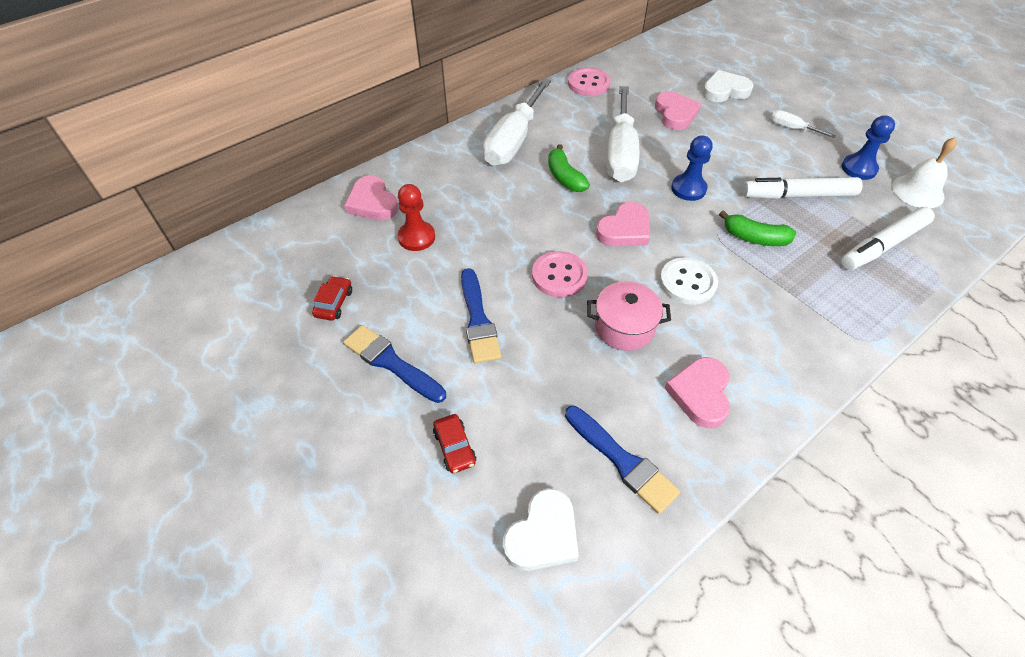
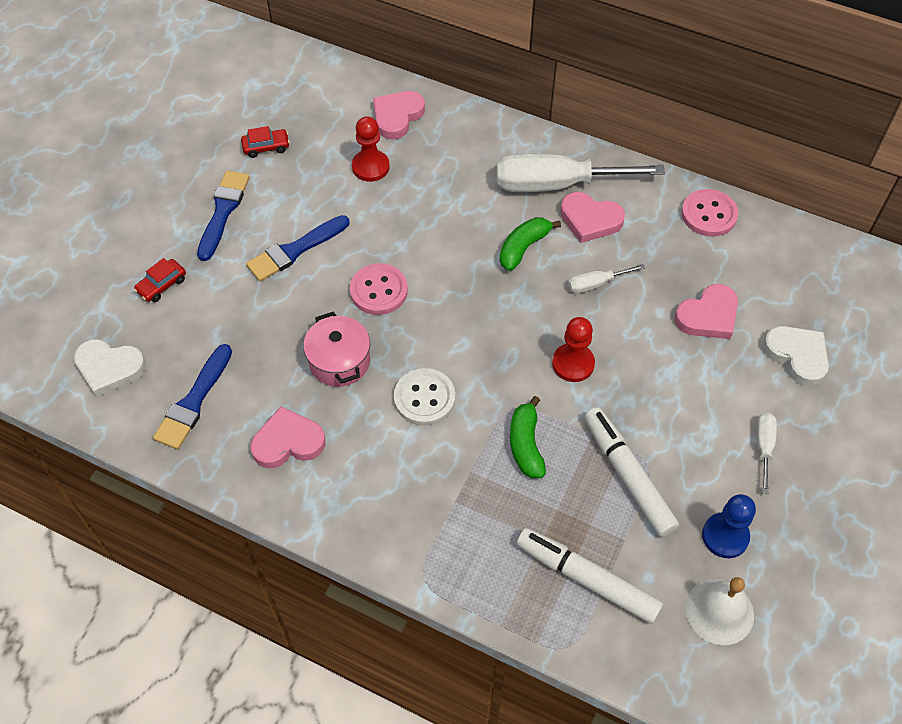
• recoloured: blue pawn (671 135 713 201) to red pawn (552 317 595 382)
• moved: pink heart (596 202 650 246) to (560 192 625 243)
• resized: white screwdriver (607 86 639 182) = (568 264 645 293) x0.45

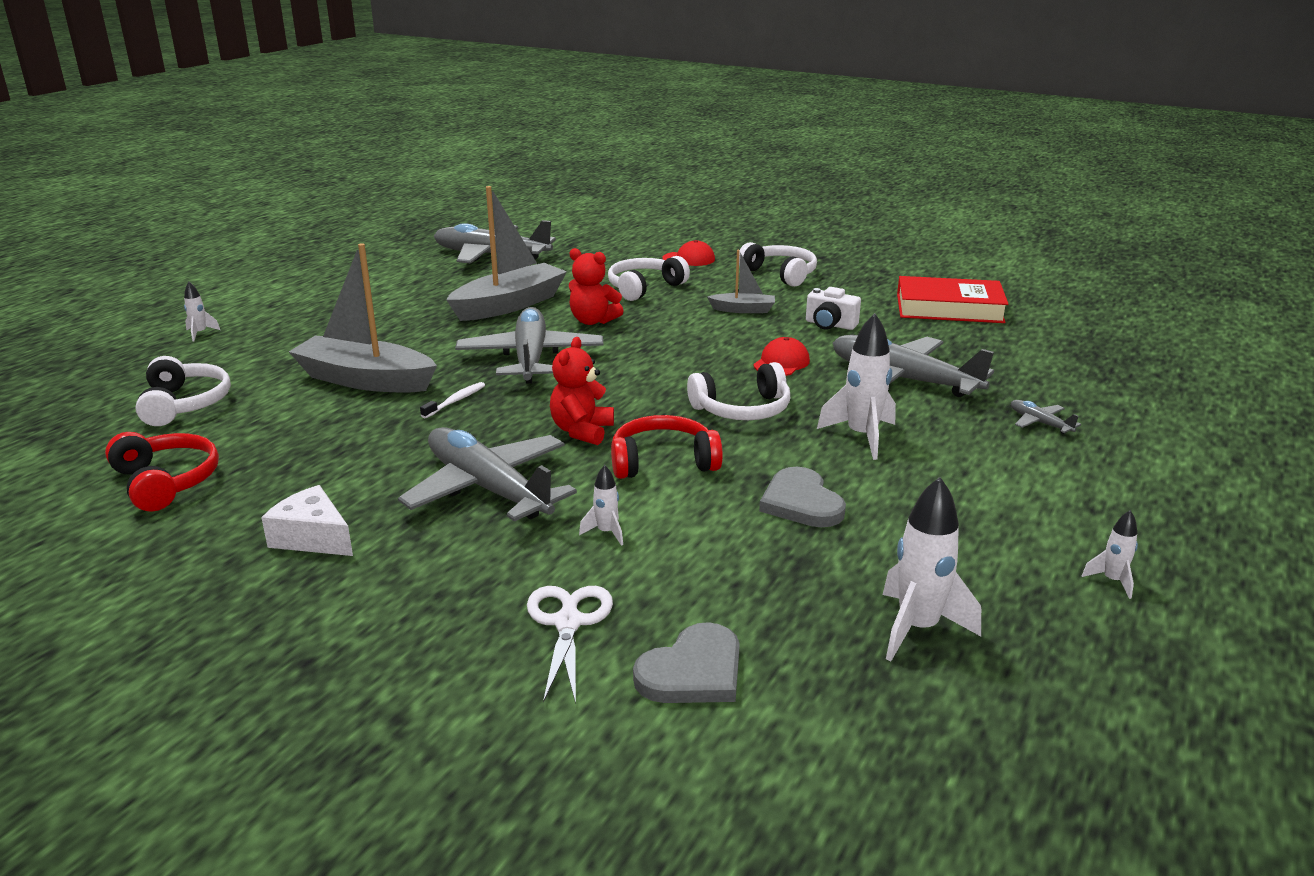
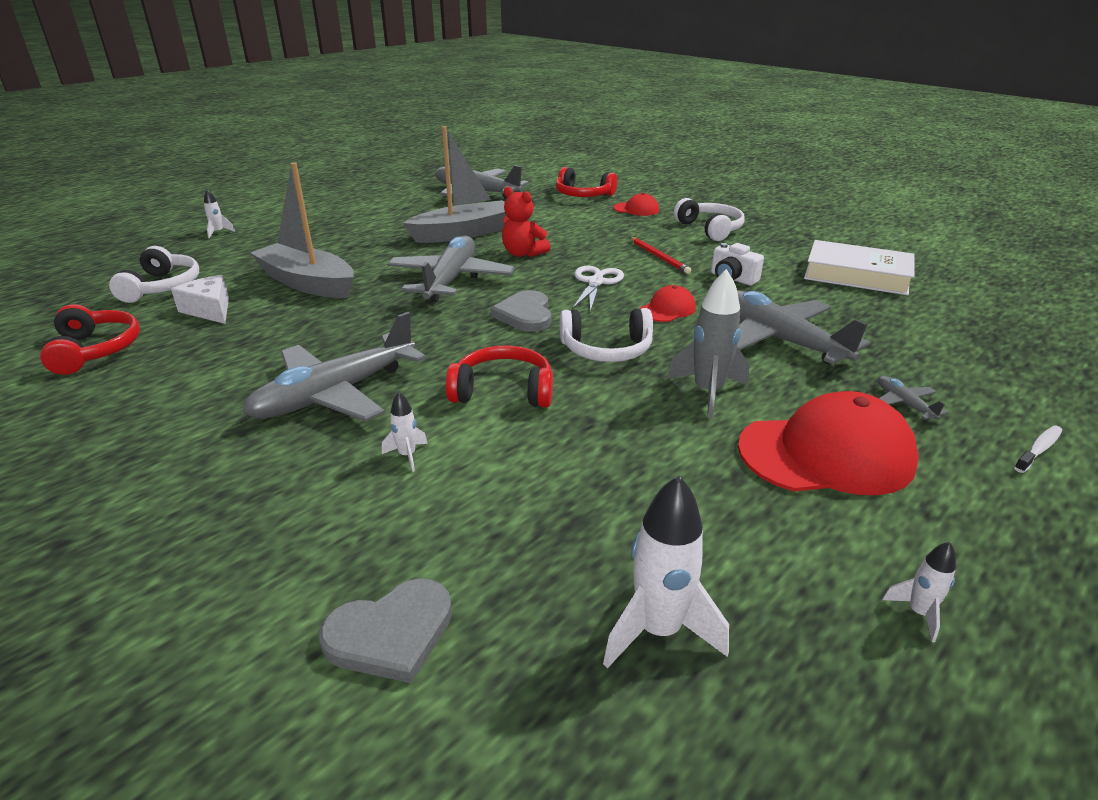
• moved: white cheese (261 485 353 556) to (171 275 229 324)
• turned: grey plane (398 427 577 522) = (242 312 426 422) 105 degrees counterclockwise
• moved: grey heart (759 467 846 527) to (491 290 551 332)
• added: red headphones (556 167 618 197)
• moved: white scissors (527 586 613 704) to (573 266 624 312)
• replaced: grey boat (707 250 775 313) to red pencil (630 237 691 274)
• recoloured: white rocket (817 313 896 460) to grey rocket (667 269 749 419)
• added: red cap (738 391 919 495)
• recoloured: red book (897 276 1008 323) to white book (804 240 915 295)
• moved: white toothbrush (420 382 485 418) to (1014 425 1062 473)
• removed: red teddy bear (550 337 614 445)
• removed: white headphones (608 256 690 301)

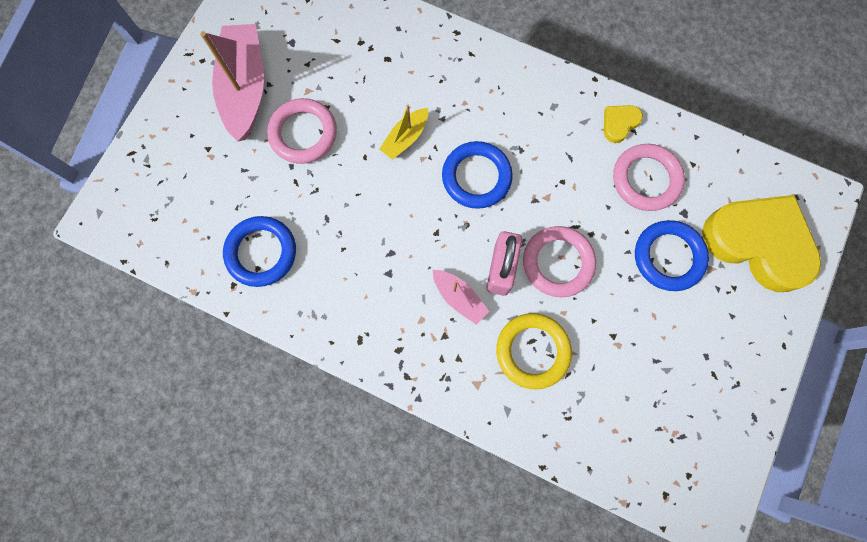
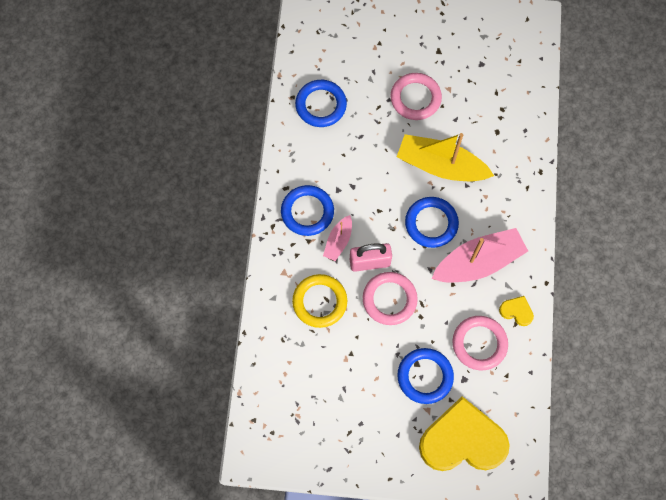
• added: blue ring (281 185 334 236)
• resized: yellow boat (379 105 428 160) = (397 133 494 181) x1.96
• turned: yellow heart (702 195 821 292) = (419 396 510 471) 105 degrees counterclockwise
• moved: pink boat (200 24 264 141) to (431 228 528 283)

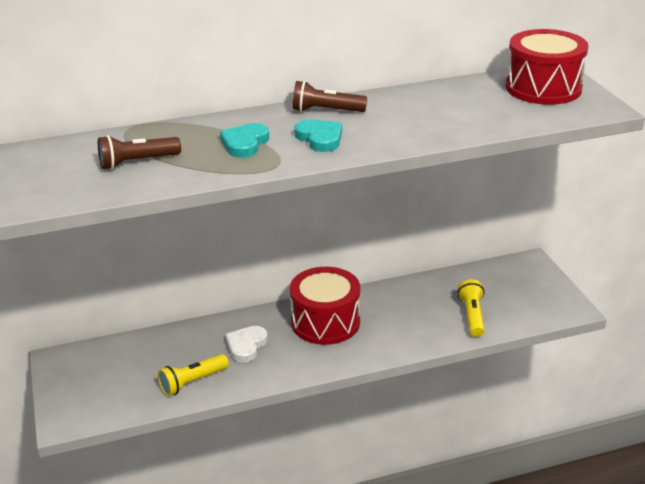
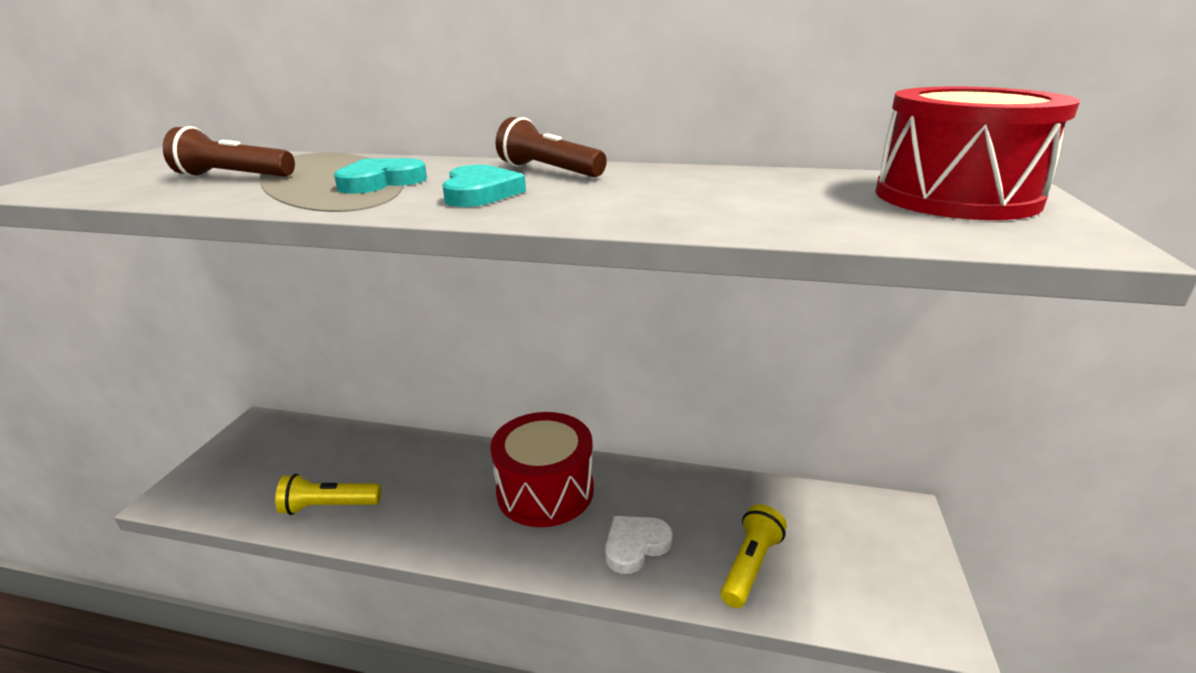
• moved: white heart (225 326 268 362) to (605 516 673 574)

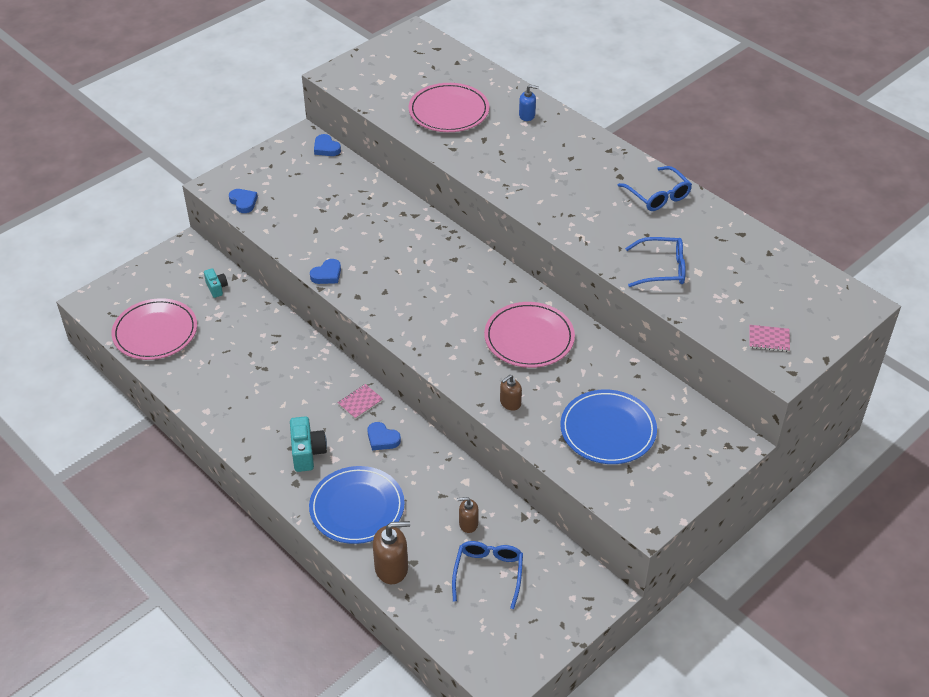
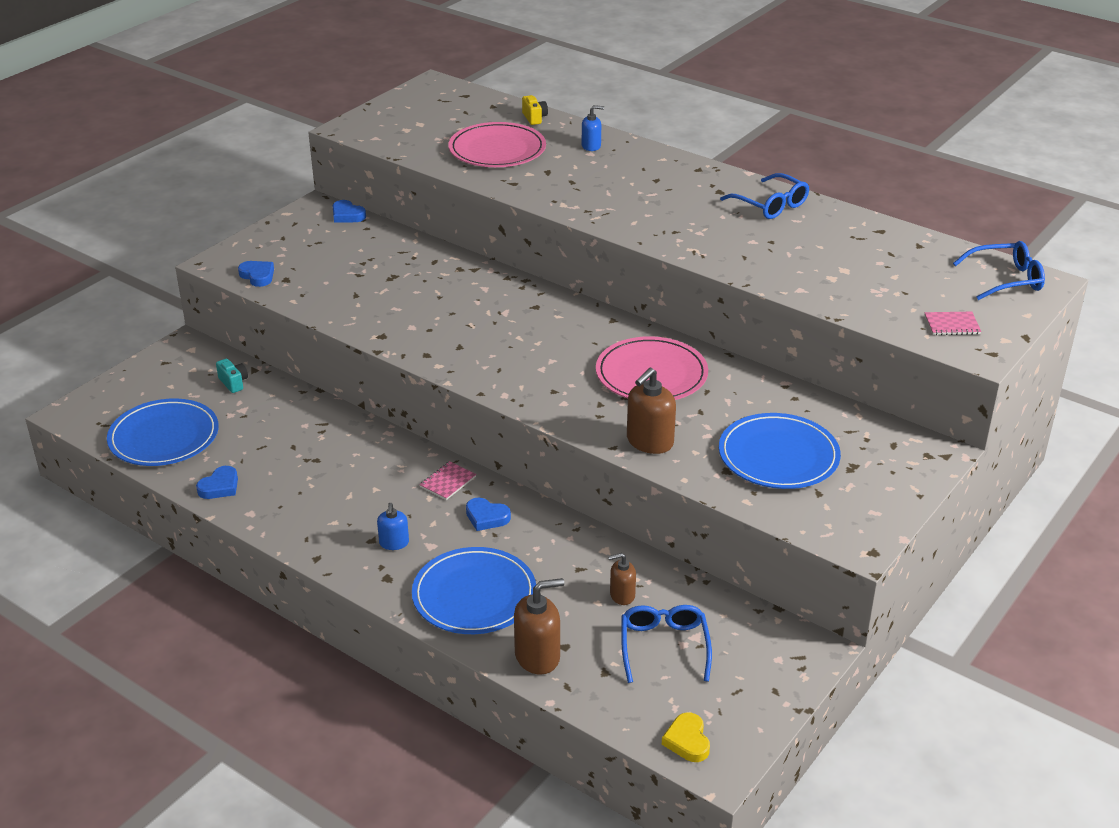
• recoloured: pink plate (112 298 197 360) to blue plate (107 398 219 466)
• moved: blue heart (310 259 341 284) to (196 466 238 499)
• replaced: turquoise camera (290 416 327 472) to blue soap dispenser (377 503 409 550)
• added: yellow camera (522 95 548 125)
• resized: brown soap dispenser (500 375 522 411) = (627 368 676 454) x1.69
• added: yellow heart (662 713 710 762)
• moved: blue glasses (625 237 686 287) to (953 241 1045 300)

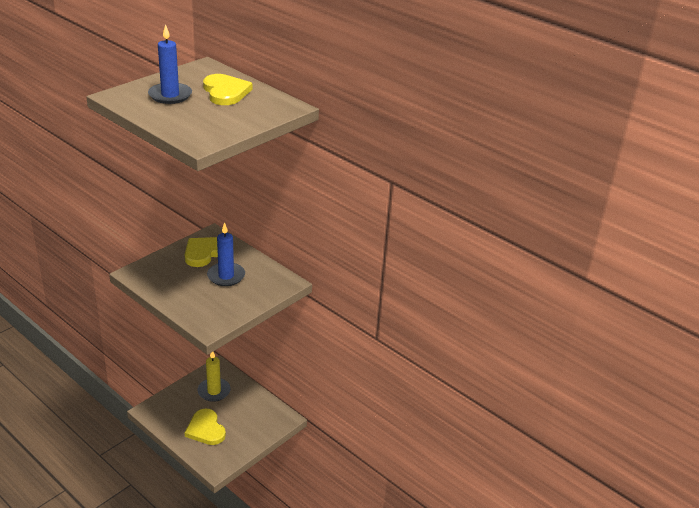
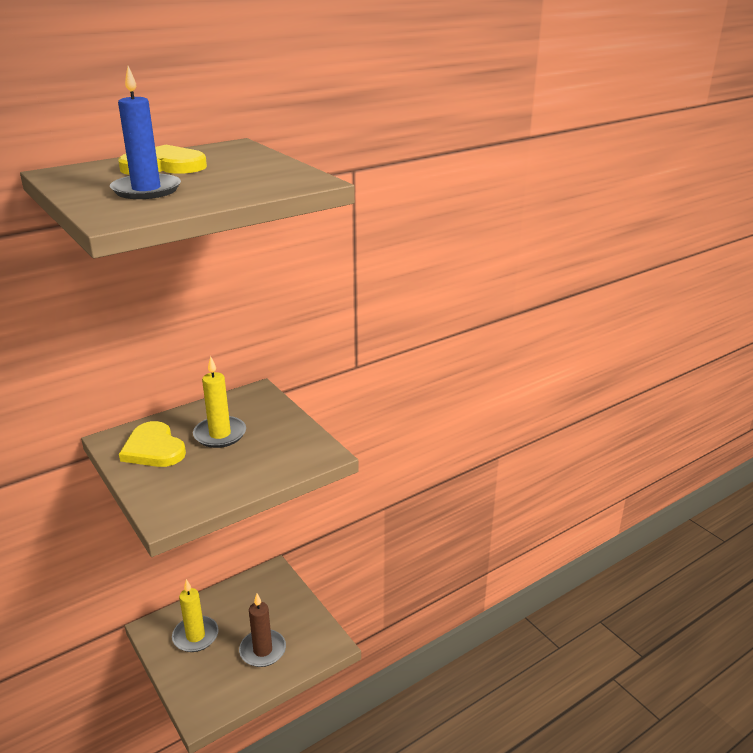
• recoloured: blue candle (207 222 245 286) to yellow candle (193 356 246 448)
• replaced: yellow heart (185 408 226 445) to brown candle (239 594 286 667)

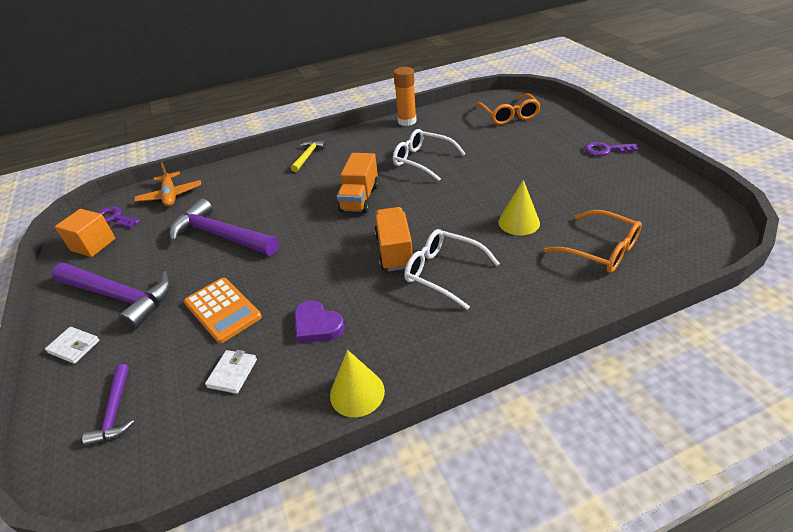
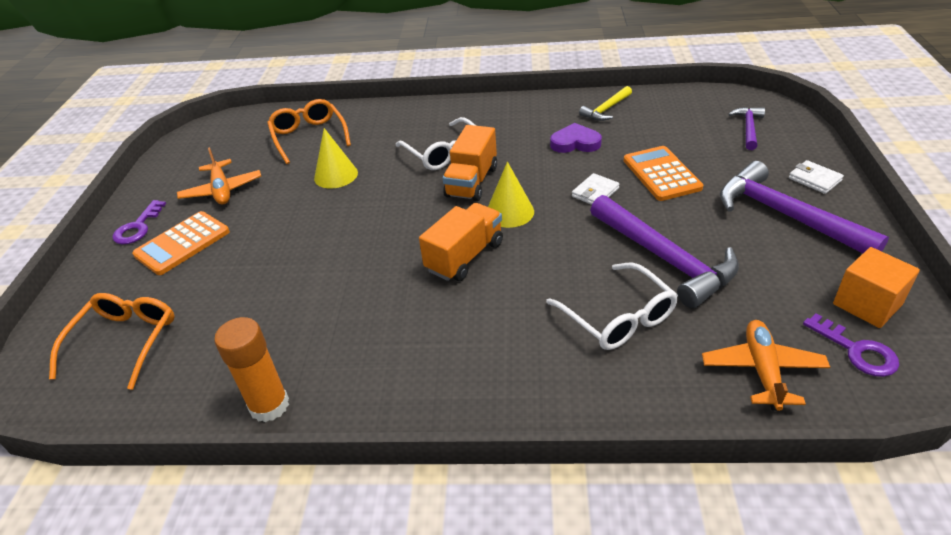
• turned: purple key (584 142 639 156) = (112 200 166 244) 75 degrees clockwise
• added: orange calculator (132 211 230 275)
• added: orange plane (177 147 261 205)
• moved: yellow cone (330 350 385 417) to (488 162 534 228)
• moved: white glasses (393 129 466 181) to (546 263 678 350)
• turned: purple heart (294 300 345 343) = (550 123 602 153) 60 degrees counterclockwise
• moved: white wallet (205 350 257 394) to (572 173 619 205)
• moved: yellow hammer (291 140 326 172) to (579 86 632 121)

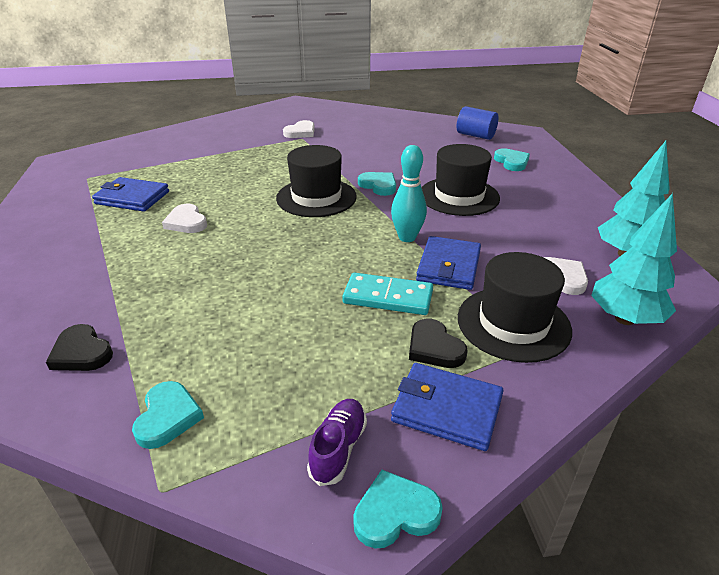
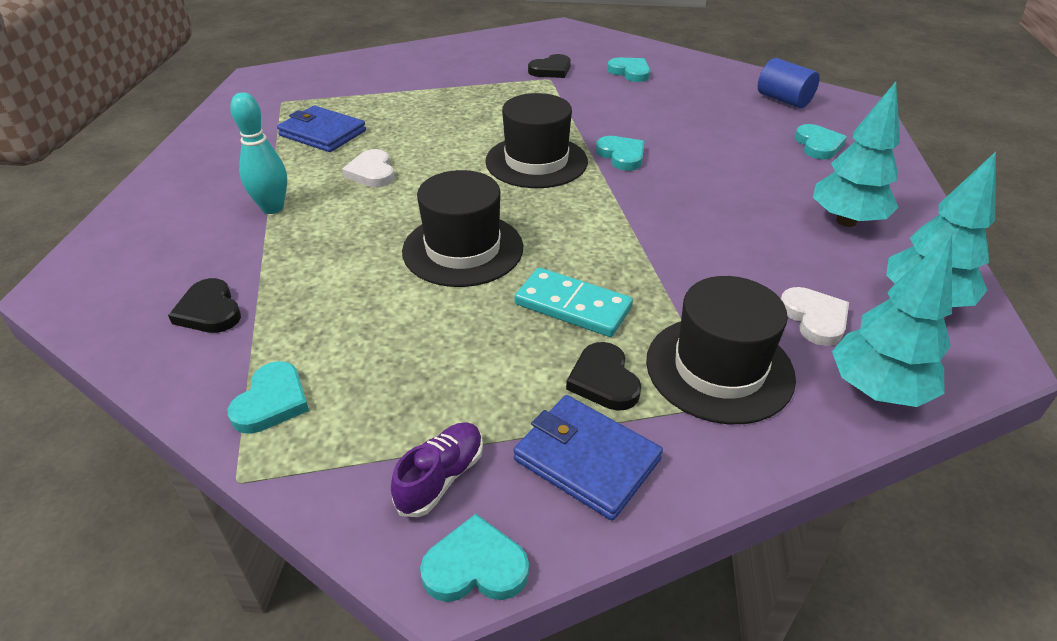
• moved: turquoise bowling pin (391 145 427 242) to (230 92 287 214)
• moved: black hat (422 144 500 216) to (402 170 523 287)
• recoloured: white heart (283 120 315 138) to black heart (528 54 571 78)
• added: turquoise heart (607 57 650 82)
• added: turquoise tree (813 81 900 227)
• removed: blue wallet (416 236 481 290)

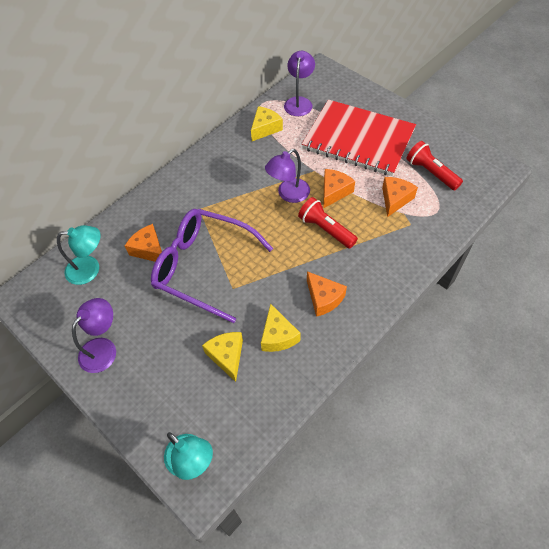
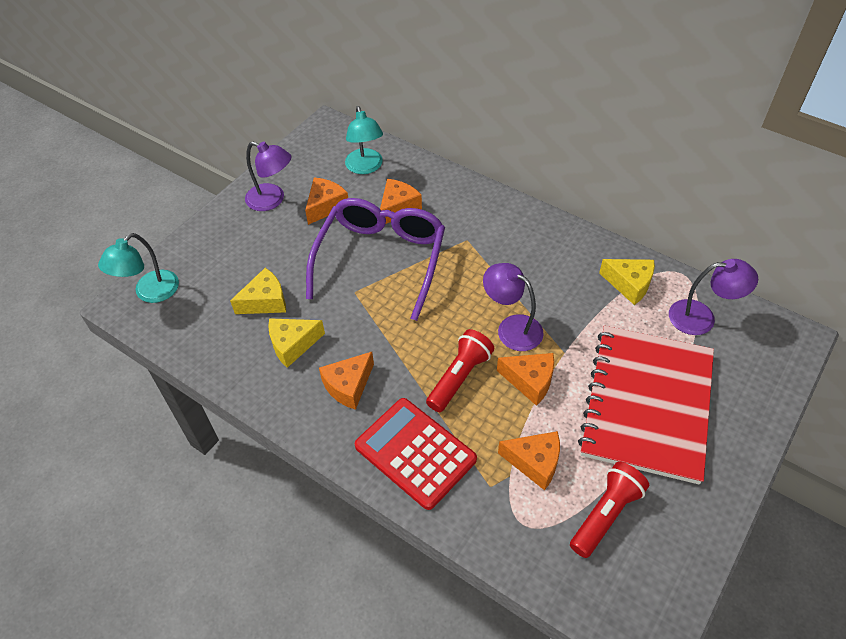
• added: orange cheese (305 178 348 225)
• added: red calculator (355 398 477 510)

